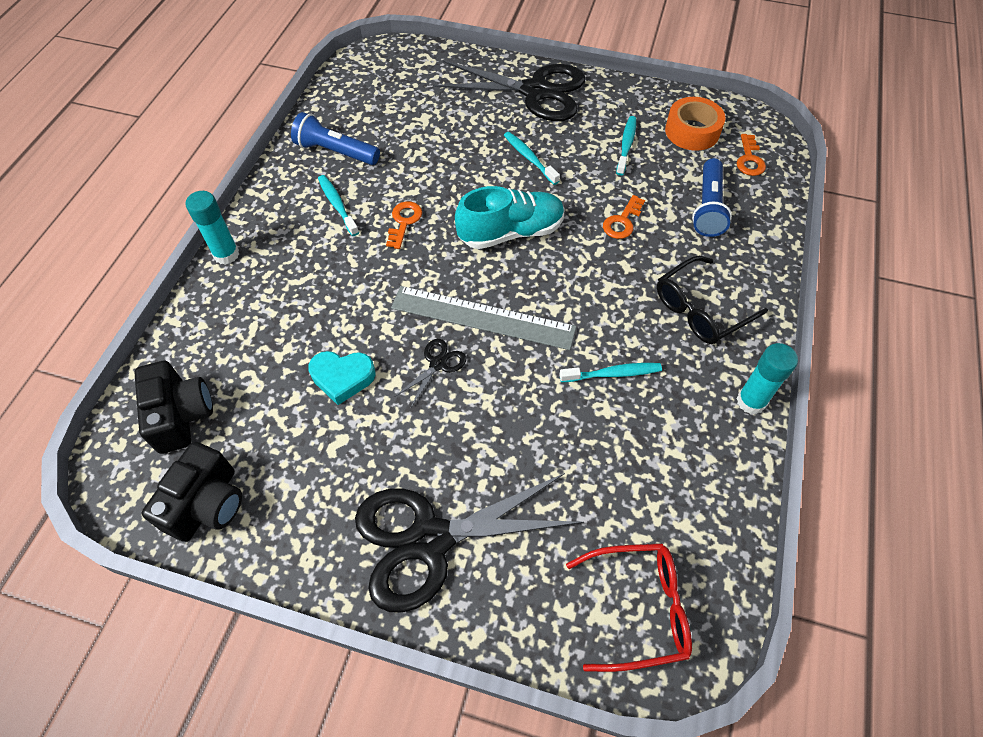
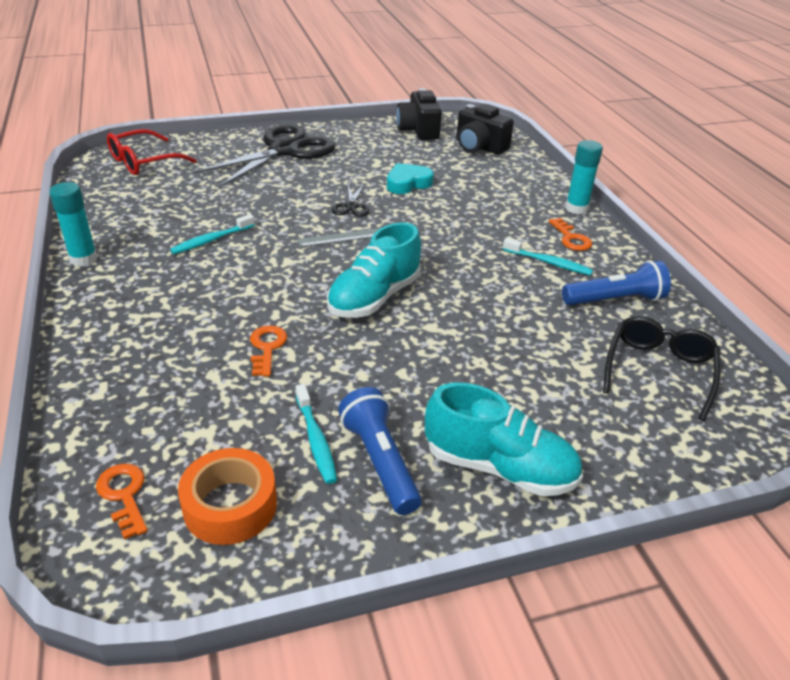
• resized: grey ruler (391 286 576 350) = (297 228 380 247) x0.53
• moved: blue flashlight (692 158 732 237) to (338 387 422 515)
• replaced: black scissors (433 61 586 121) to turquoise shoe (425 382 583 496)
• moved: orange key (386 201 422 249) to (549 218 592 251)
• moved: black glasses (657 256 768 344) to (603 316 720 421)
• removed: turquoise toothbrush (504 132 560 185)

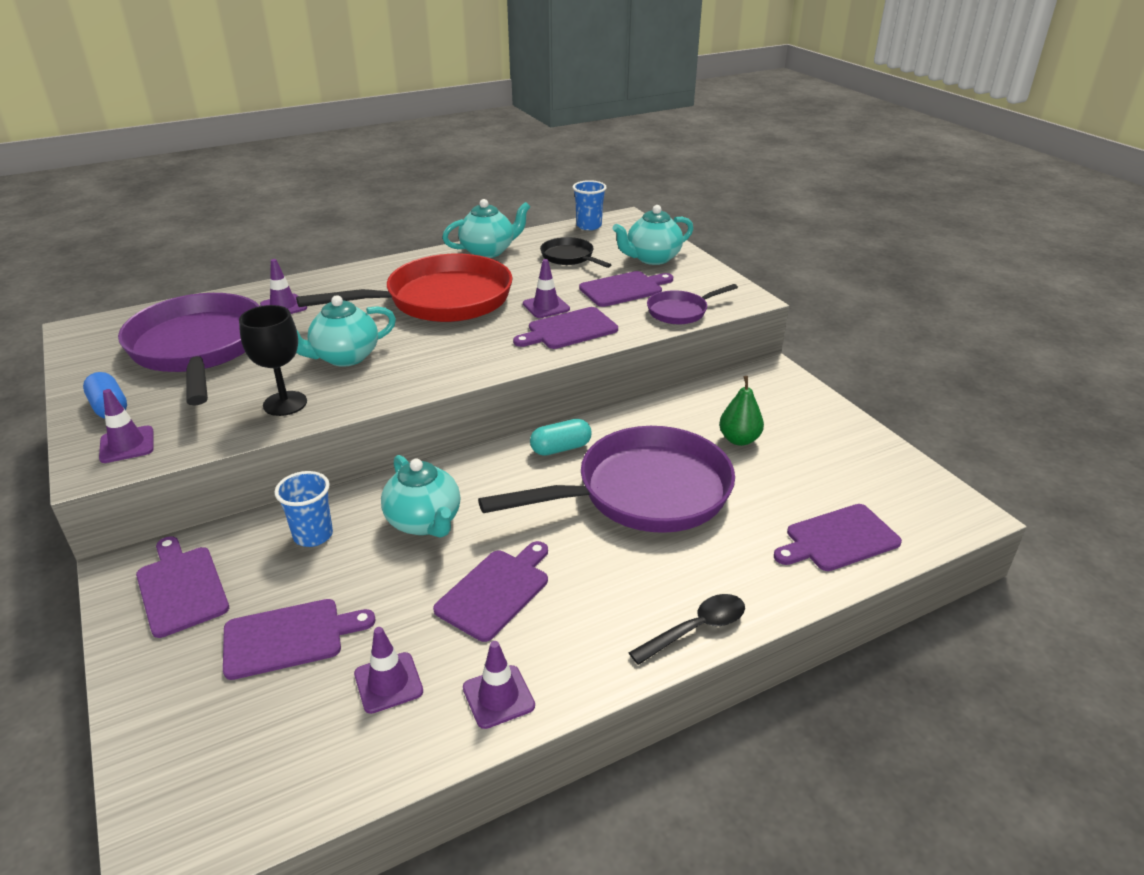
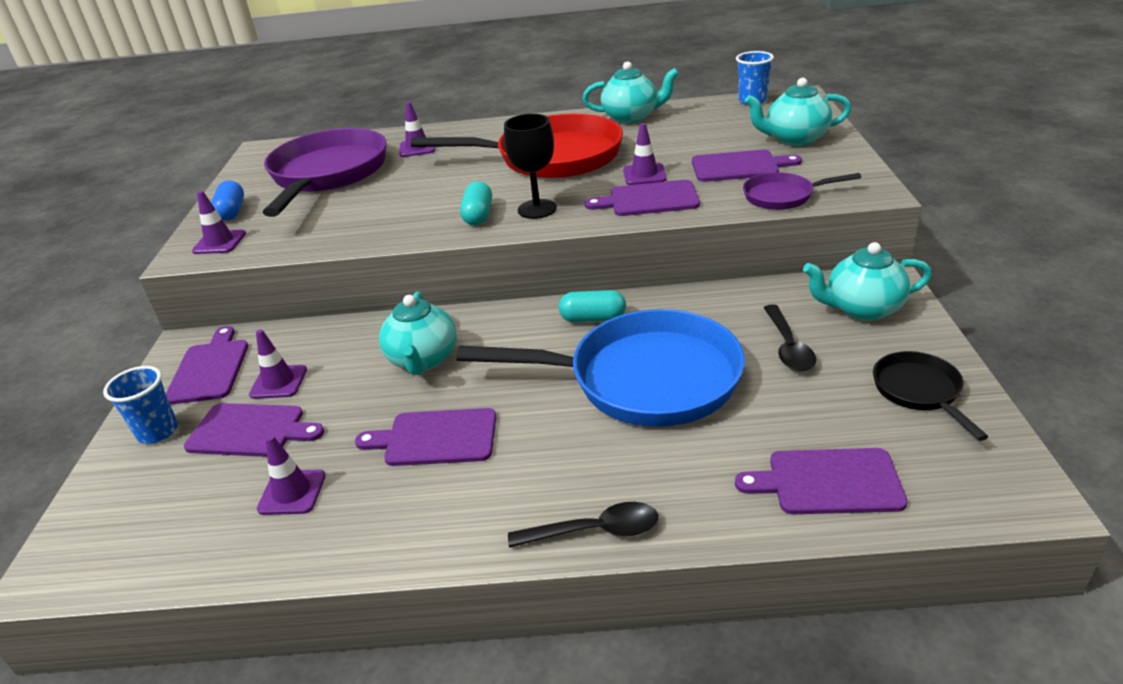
• moved: blue cup (274 471 333 547) to (103 366 178 444)
• moved: purple traffic cone (463 641 535 729) to (249 330 307 399)
• turned: purple cutting board (433 541 548 642) = (355 408 496 466) 150 degrees counterclockwise
• recoloured: purple pan (478 426 735 533) to blue pan (456 309 745 427)
• added: turquoise capsule (460 181 492 225)
• moved: black goblet (239 305 307 416) to (504 114 557 219)
• replaced: green pear (719 376 764 446) to black spoon (763 304 816 372)
• moved: turquoise teapot (296 295 396 367) to (803 242 932 321)
• moved: black pan (540 237 611 268) to (873 351 988 441)

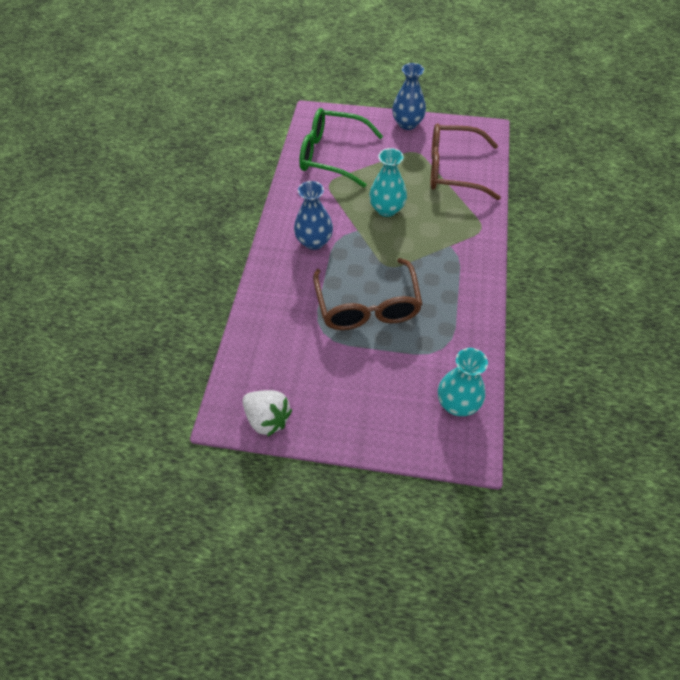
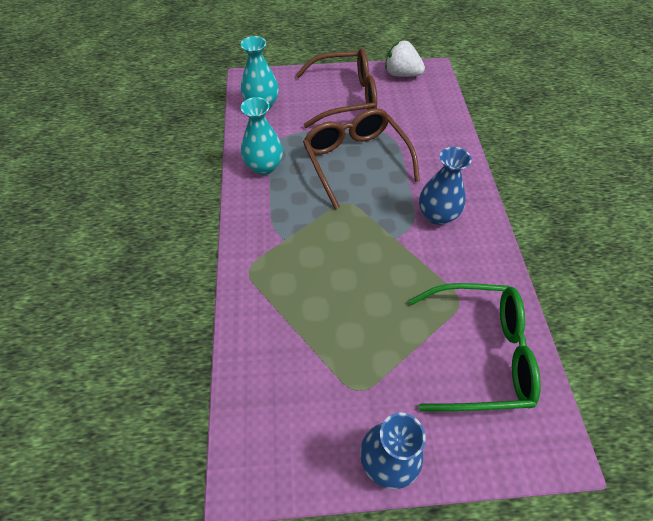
• moved: turquoise vase (369 148 407 217) to (241 97 283 175)
• moved: brown glasses (430 123 501 200) to (295 48 377 128)

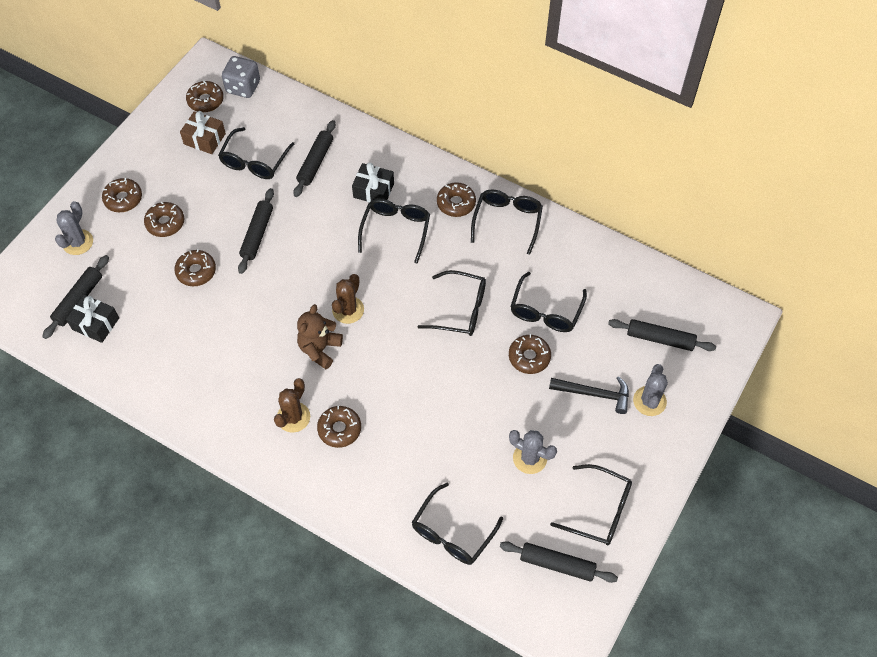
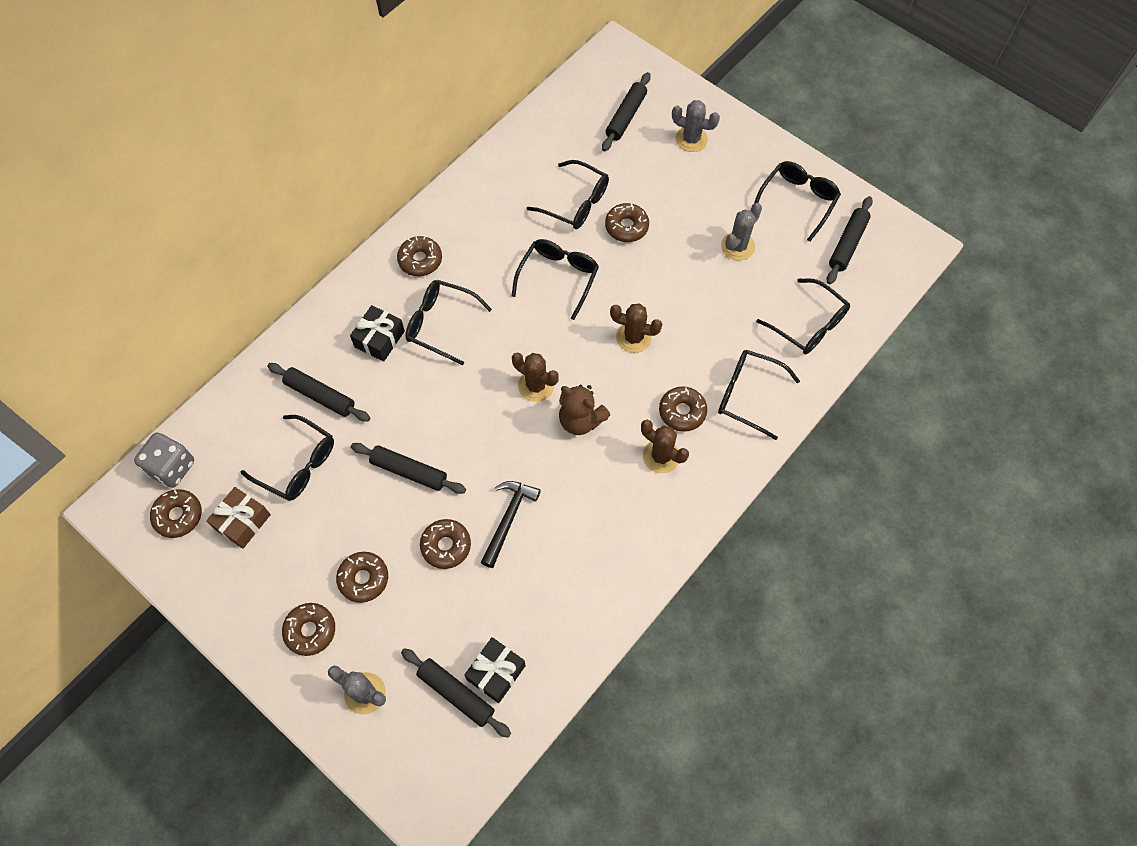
• moved: black hammer (549 376 629 414) to (481 481 541 568)
• added: brown cactus (610 303 662 353)
• moved: black glasses (471 189 543 255) to (718 350 800 440)

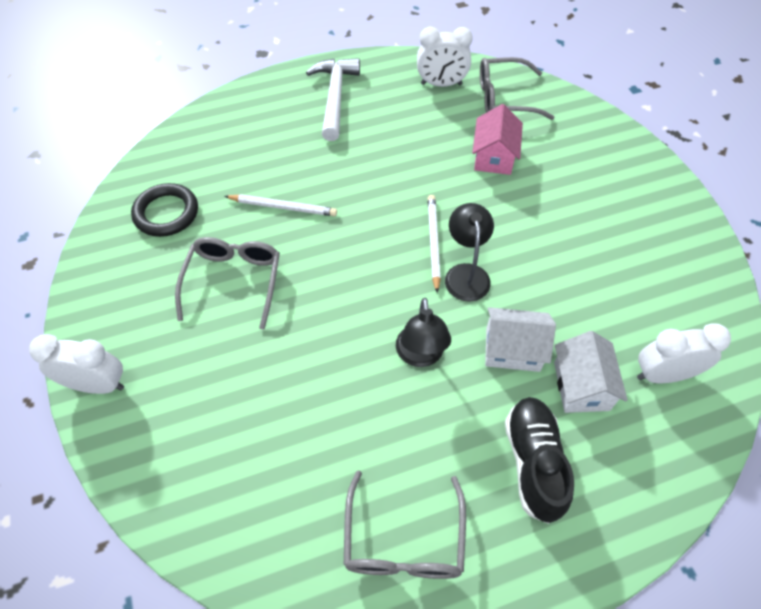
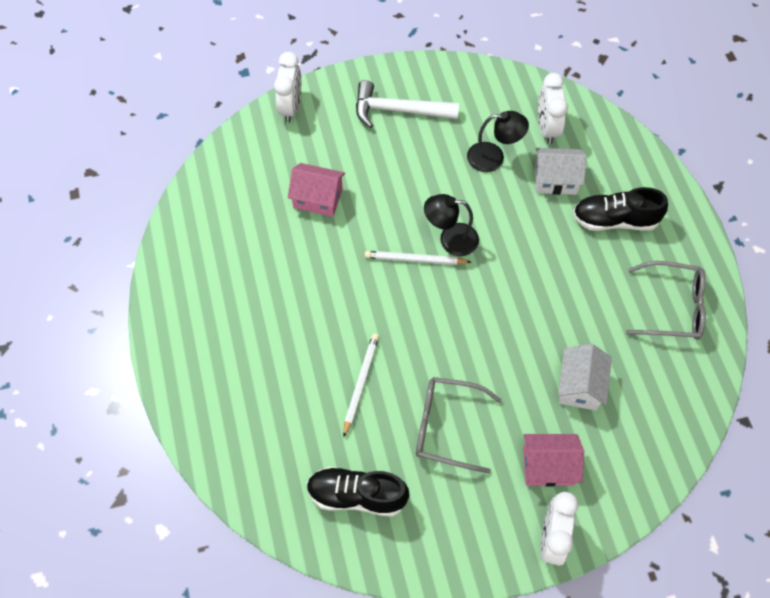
• moved: white clock (417 27 473 87) to (274 52 301 123)
• replaced: black ring (131 183 198 237) to black shoe (307 467 409 517)
• moved: white hammer (306 58 360 141) to (356 80 459 128)
• moved: black lamp (396 298 451 367) to (467 111 529 172)
• added: pink house (523 434 584 487)
• moved: white house (485 307 556 372) to (558 344 612 411)
• removed: grey glasses (480 57 555 120)

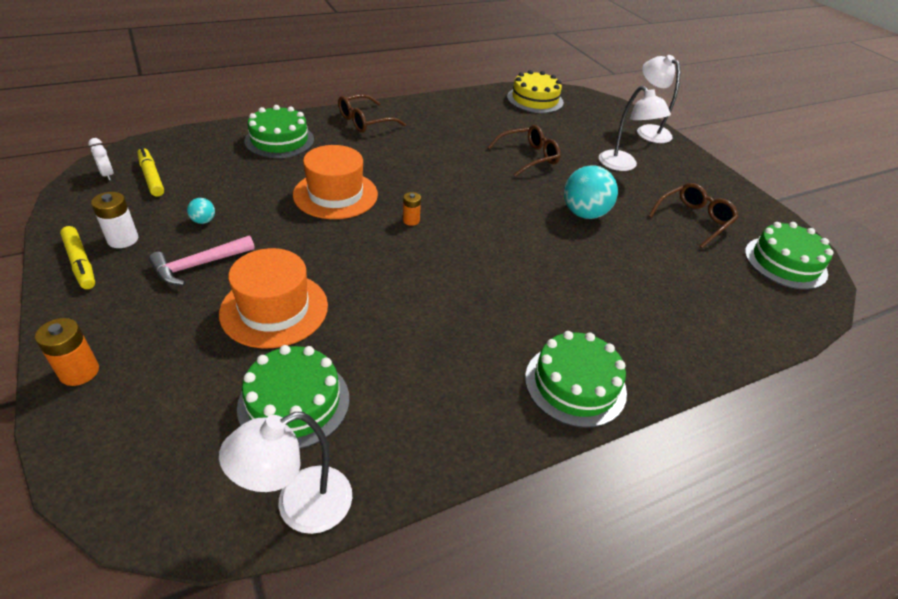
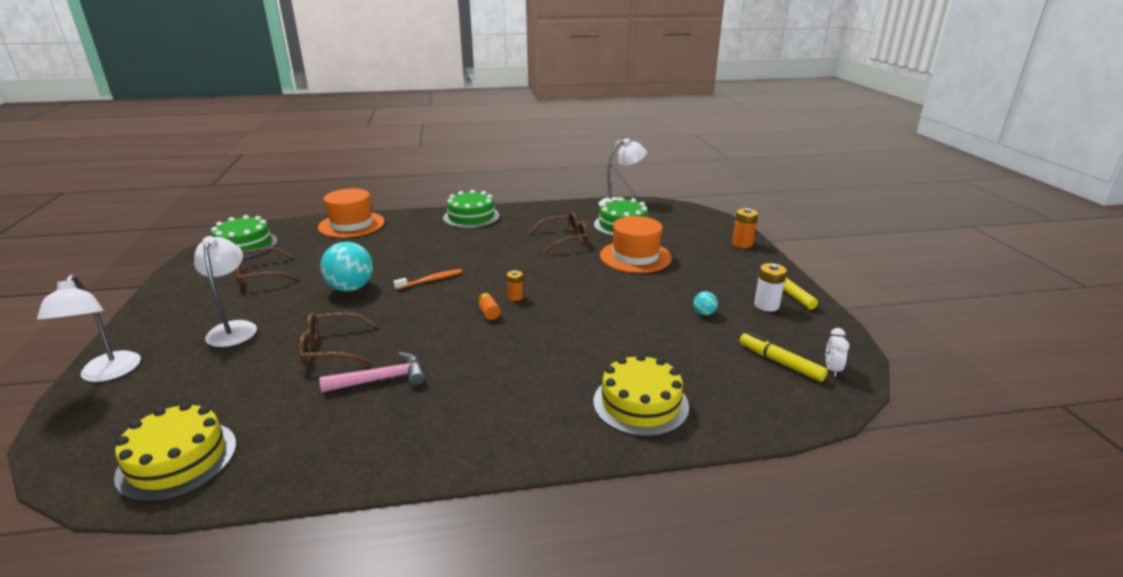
• moved: orange hat (293 145 378 219) to (318 188 385 238)
• moved: pink hammer (149 235 255 285) to (319 352 425 392)
• added: orange toothbrush (393 269 462 290)
• added: orange battery (477 293 501 320)
• moved: brown glasses (338 94 406 133) to (529 212 588 253)
• recoloured: green cake (244 105 314 158) to yellow cake (593 354 689 436)
• turned: yellow marker (138 147 164 197) = (739 332 828 382) 150 degrees clockwise
• turned: white clock (88 138 113 181) = (825 328 850 377) 150 degrees counterclockwise

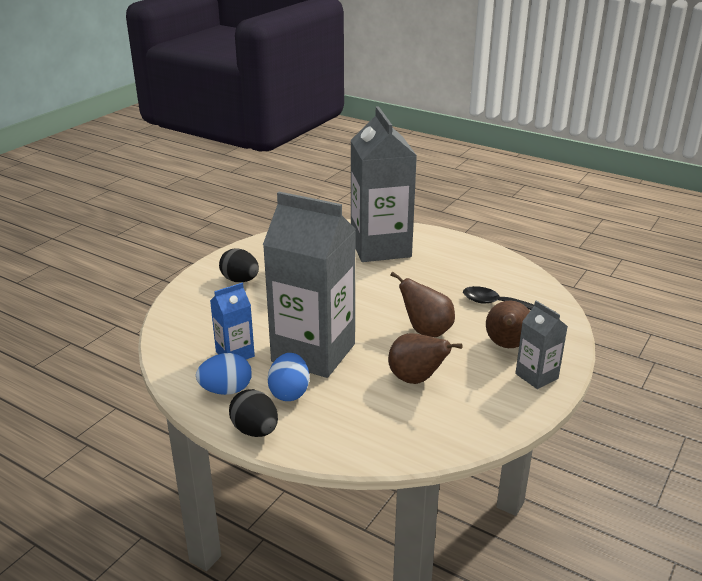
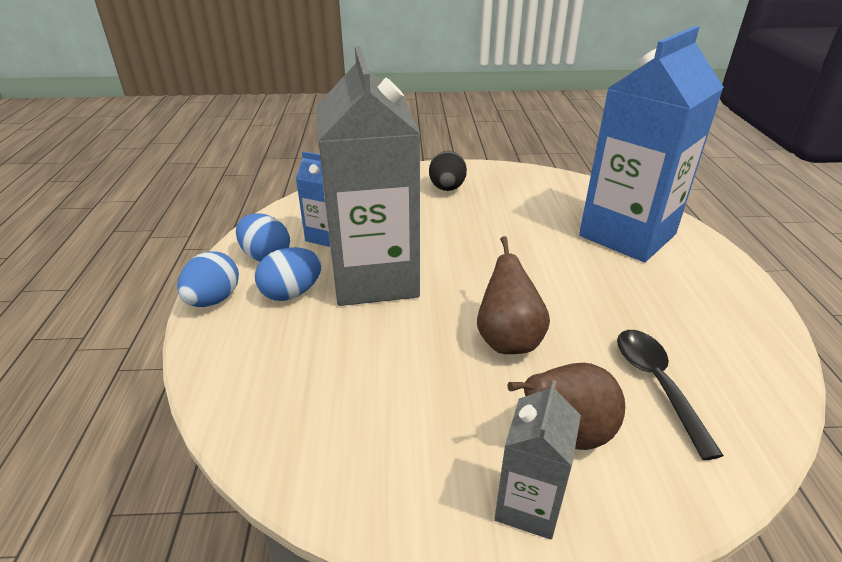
• recoloured: black egg (229 389 278 437) to blue egg (177 251 239 307)
• recoloured: grey carton (351 106 417 262) to blue carton (579 26 724 262)
• removed: brown pear (388 333 463 384)

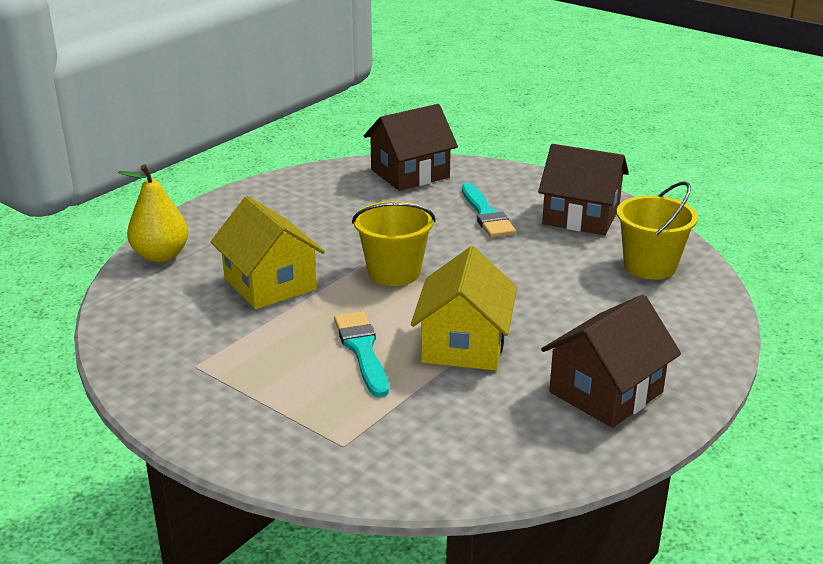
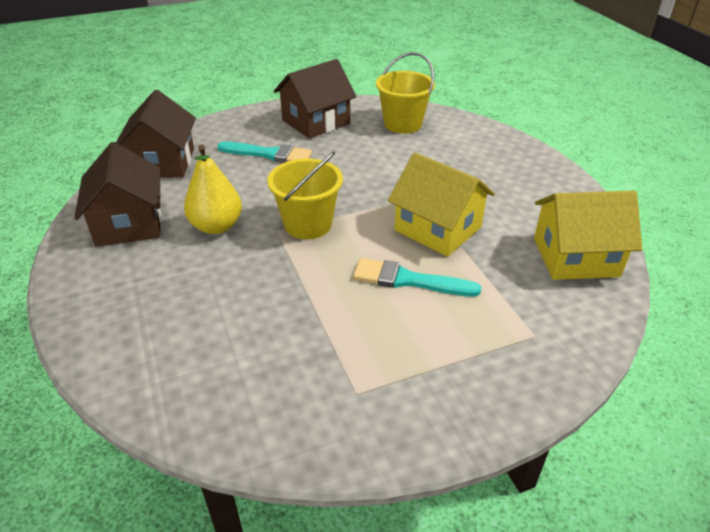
• moved: brown house (541 294 681 428) to (74 142 162 247)
• moved: yellow pear (118 164 188 262) to (184 144 242 234)
• moved: yellow house (211 196 325 309) to (534 190 642 280)

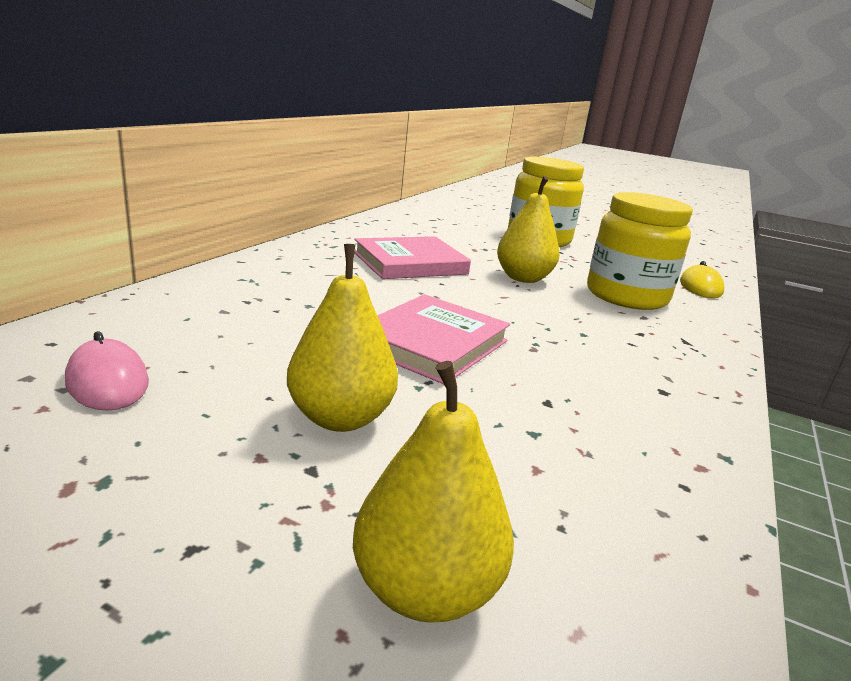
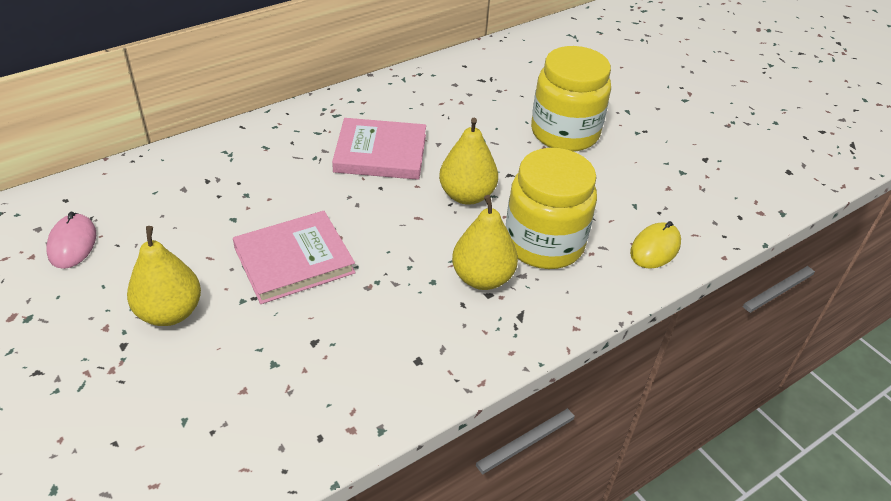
• moved: yellow pear (353 361 514 623) to (452 195 518 290)

